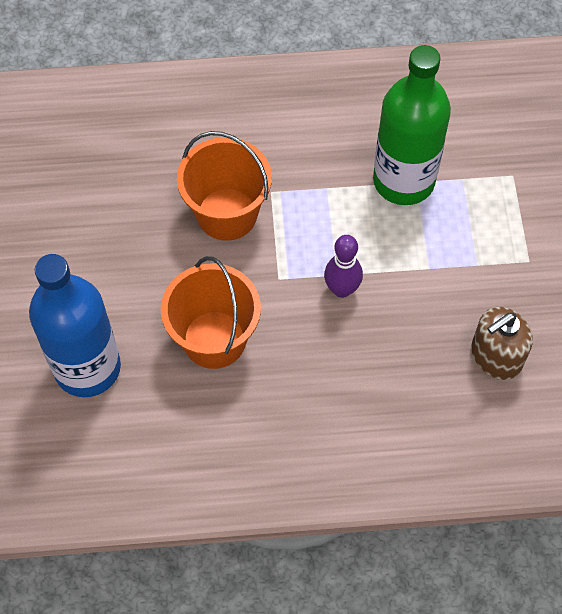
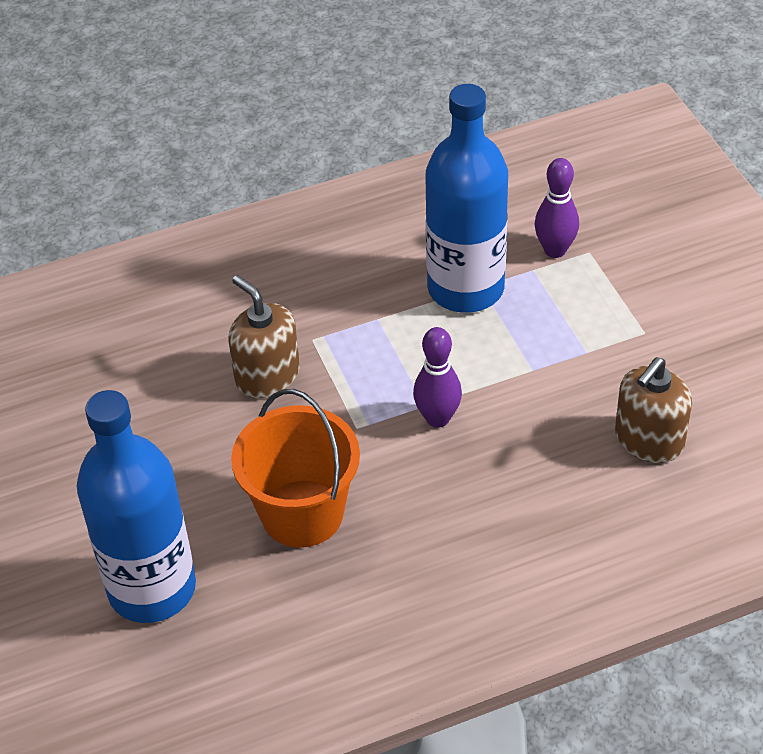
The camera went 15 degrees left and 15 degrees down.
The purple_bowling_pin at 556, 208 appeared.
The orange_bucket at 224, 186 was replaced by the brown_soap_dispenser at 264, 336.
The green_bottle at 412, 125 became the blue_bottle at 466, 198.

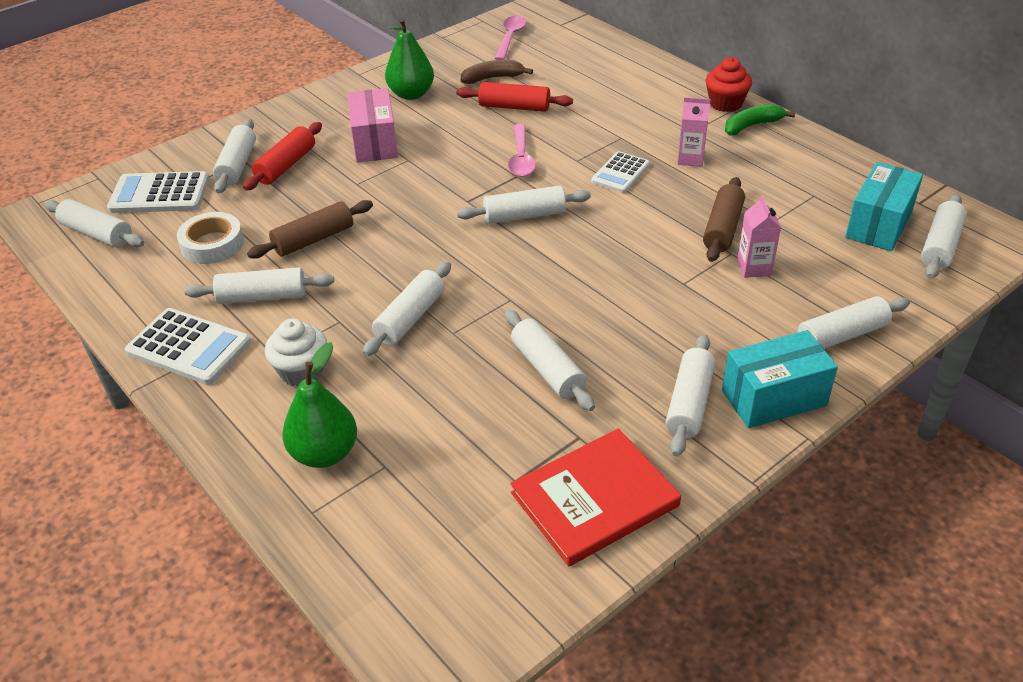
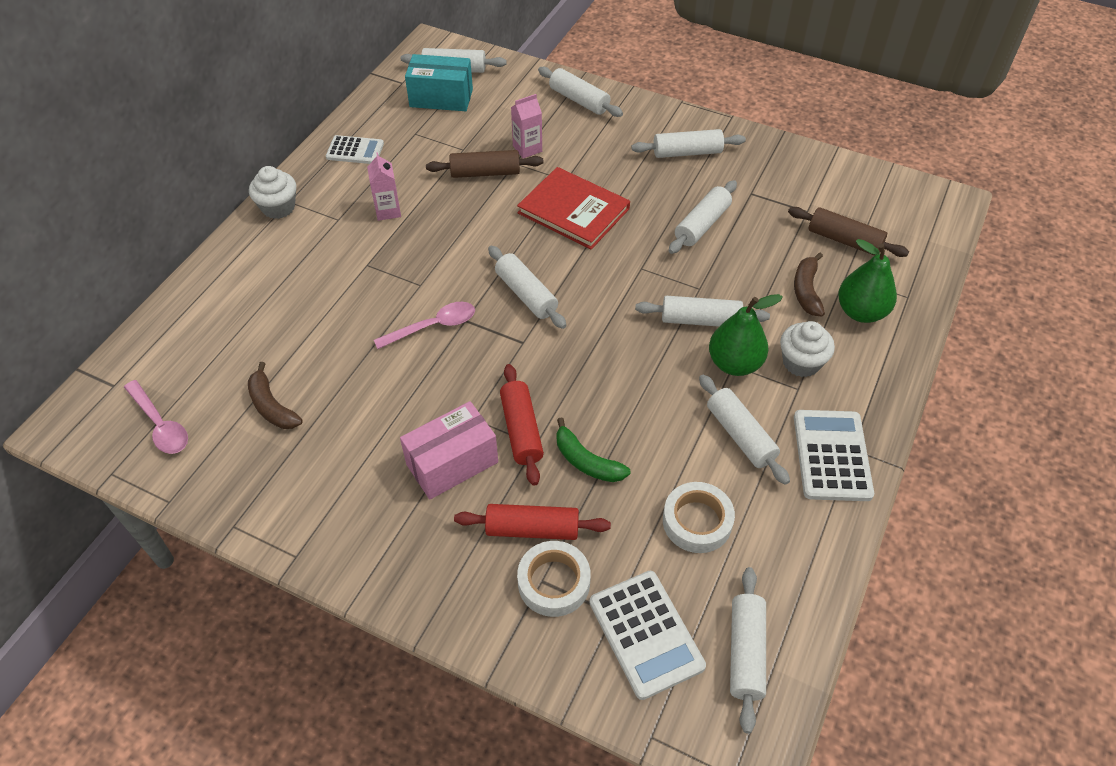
The camera went 115 degrees left and 10 degrees up.
The turquoise_box at 780, 379 disappeared.
The brown_banana at 809, 284 appeared.
The brown_rolling_pin moved from 310, 229 to 848, 232.
The green_pear moved from 409, 59 to 746, 335.
The red_rolling_pin moved from 514, 97 to 522, 425.
The red_book moved from 595, 497 to 573, 208.
The white_calculator moved from 620, 172 to 355, 149.
The green_banana moved from 760, 119 to 593, 449.
The white_rolling_pin at 234, 156 was replaced by the white_tape at 554, 579.
The red_cupcake at 729, 84 became the white_cupcake at 272, 192.
The pink_spoon at 510, 38 turned 120 degrees counterclockwise.

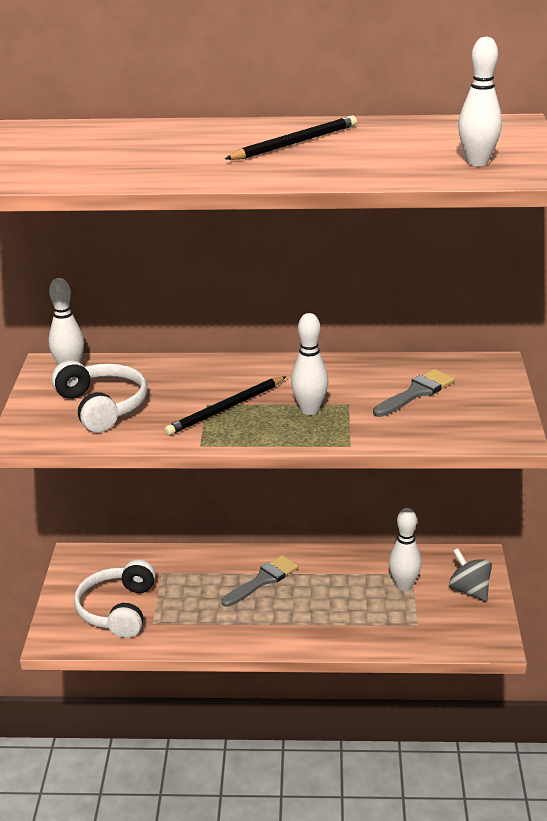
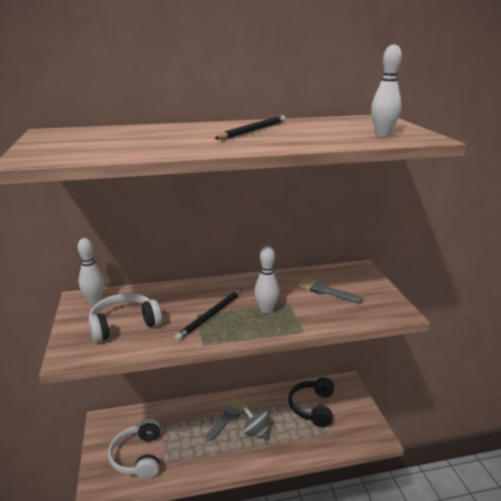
The camera went 15 degrees left and 5 degrees down.
The grey_spinning_top moved from 470, 575 to 256, 423.
The white_bowling_pin at 405, 549 was replaced by the black_headphones at 311, 402.
The white_headphones at 99, 396 turned 75 degrees counterclockwise.
The grey_brush at 413, 393 turned 90 degrees counterclockwise.

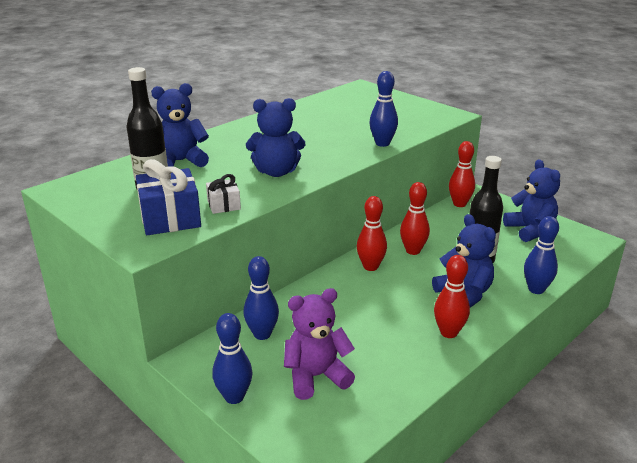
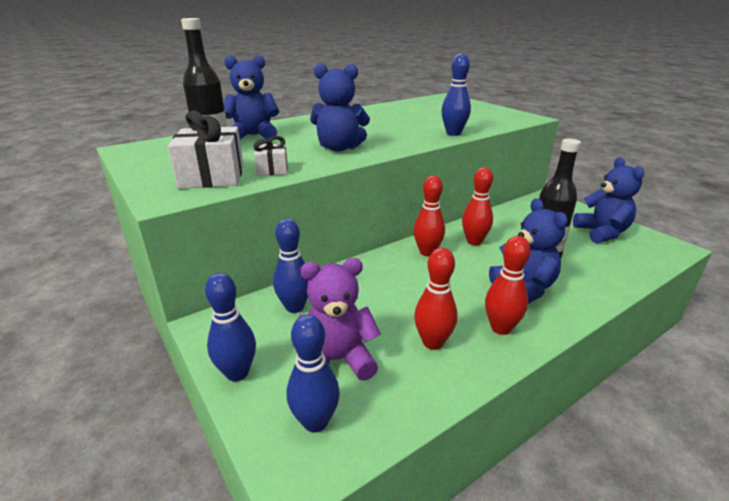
The camera went 10 degrees right and 0 degrees up.
The red_bowling_pin moved from 462, 174 to 436, 299.
The blue_bowling_pin moved from 541, 255 to 313, 374.
The blue_gift at 168, 197 became the white_gift at 205, 149.

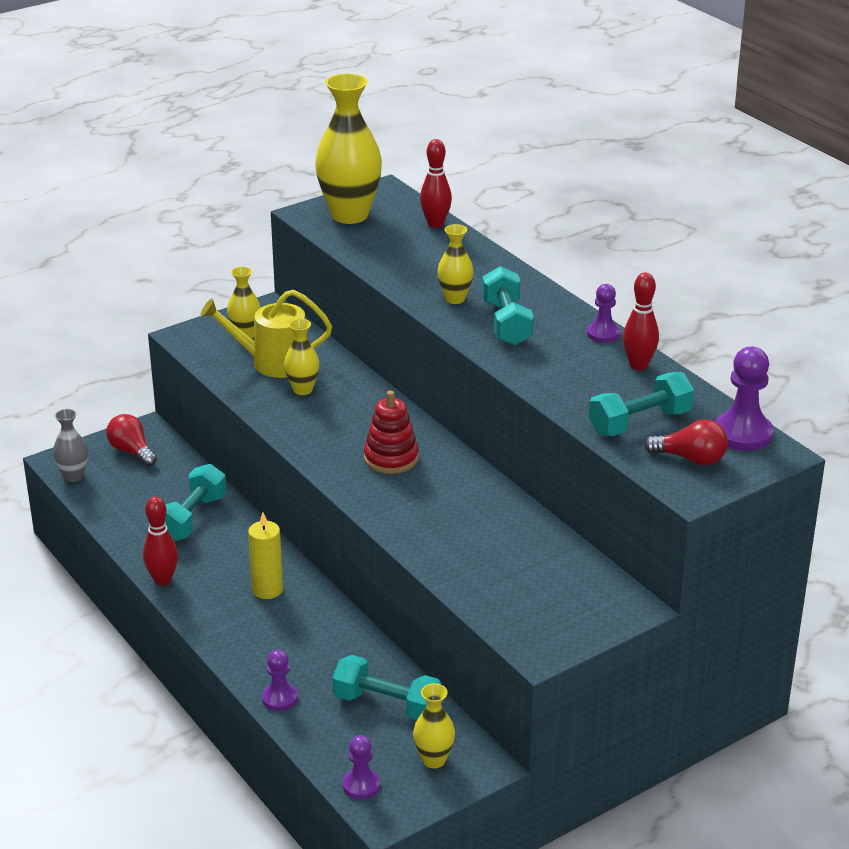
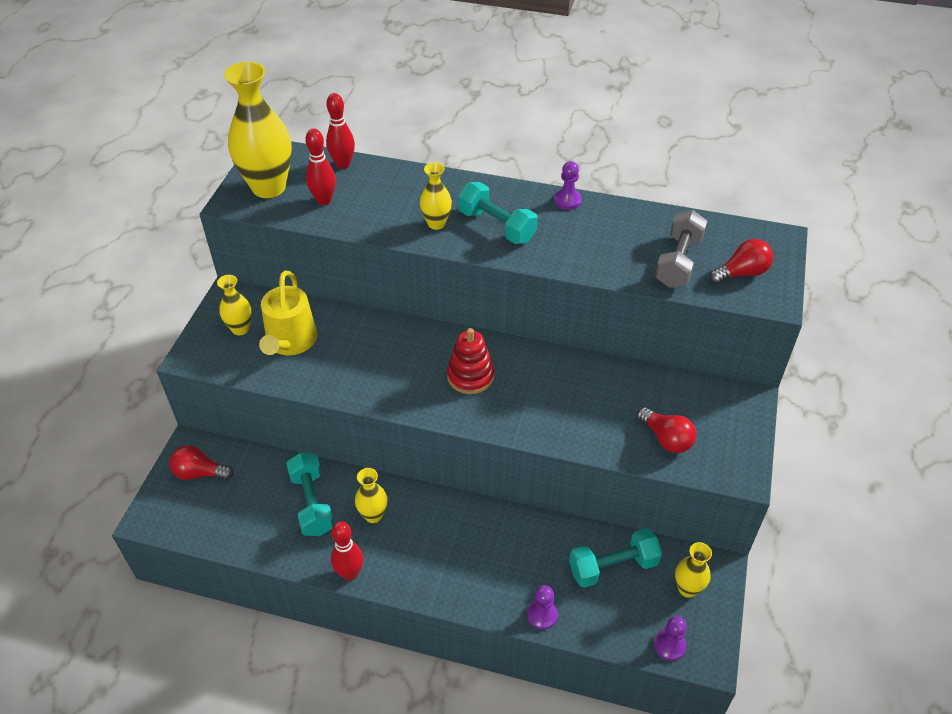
The camera went 40 degrees left and 15 degrees up.
The grey_vase at 70, 445 disappeared.
The yellow_candle at 265, 555 disappeared.
The purple_pawn at 744, 399 disappeared.
The red_light_bulb at 666, 430 appeared.
The yellow_vase moved from 301, 357 to 371, 495.
The red_bowling_pin moved from 641, 321 to 320, 166.
The turquoise_dumbbell at 641, 404 became the grey_dumbbell at 681, 249.
The yellow_watering_can at 266, 334 turned 45 degrees counterclockwise.

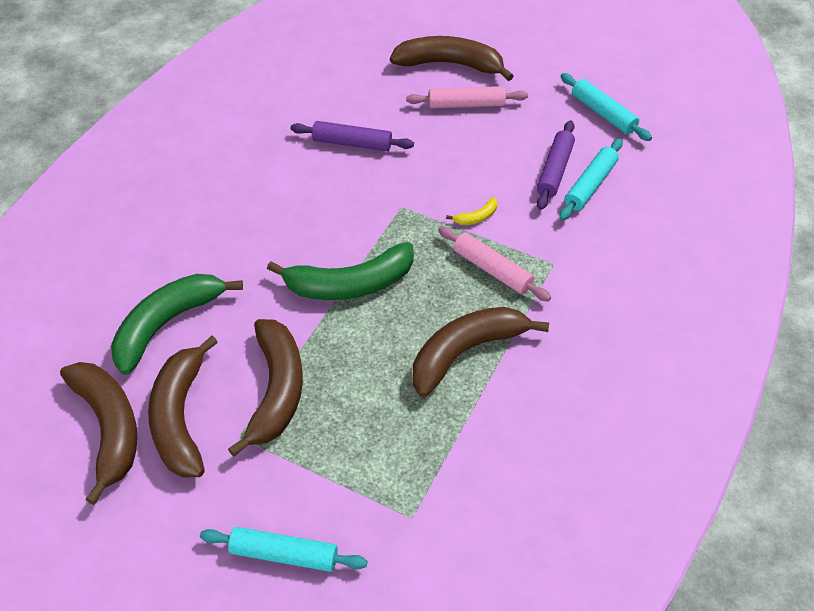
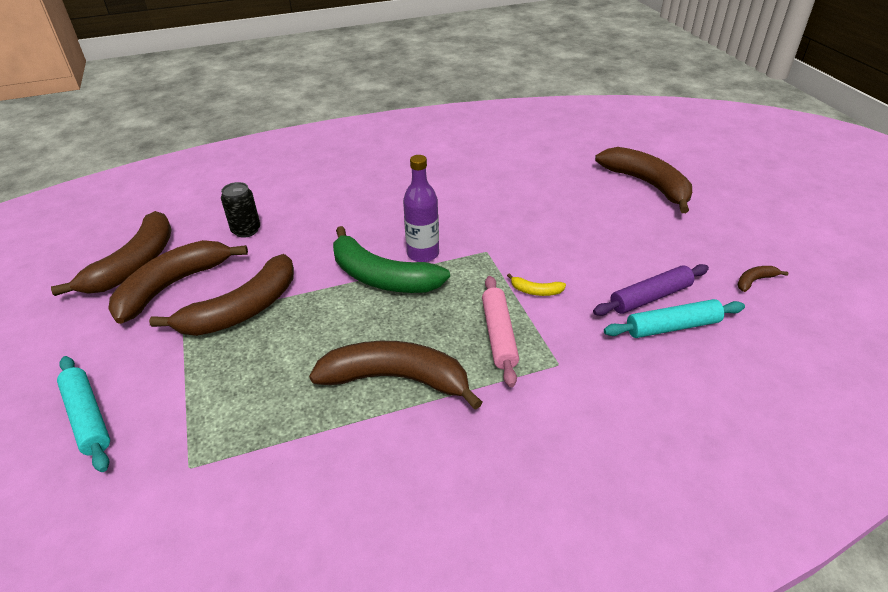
The camera went 45 degrees right and 10 degrees down.
The purple_rolling_pin at 352, 136 disappeared.
The pink_rolling_pin at 467, 97 disappeared.
The purple_bottle at 421, 208 appeared.
The green_banana at 177, 324 was replaced by the black_can at 240, 210.
The turquoise_rolling_pin at 606, 107 was replaced by the brown_banana at 762, 279.

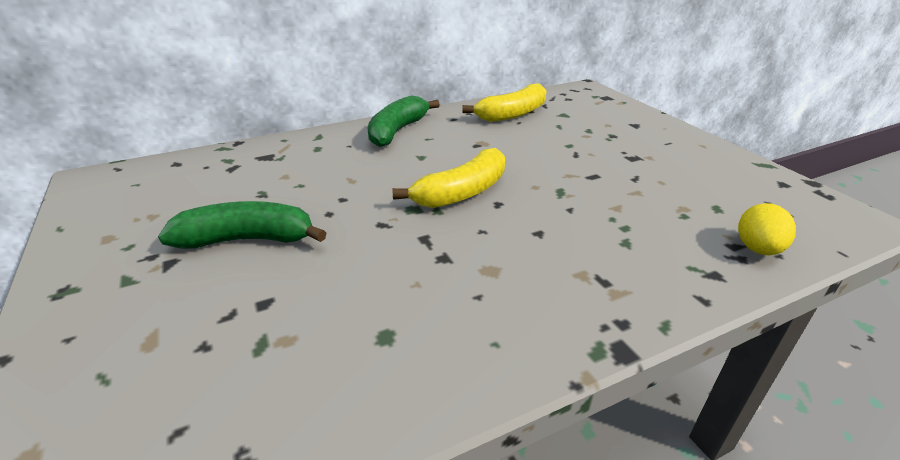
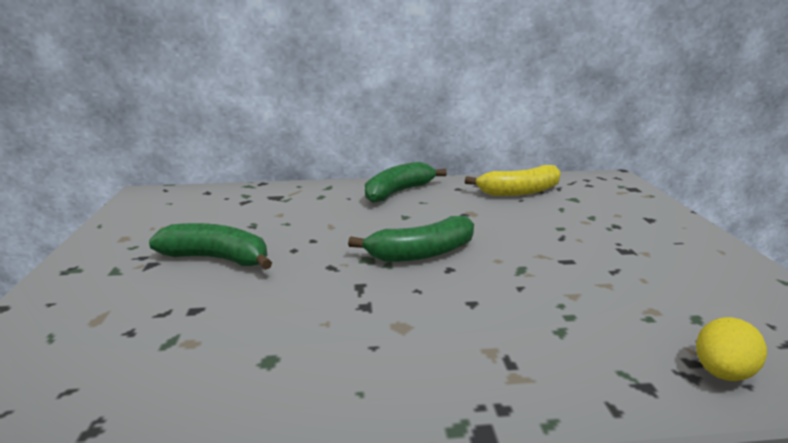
The camera went 20 degrees right and 10 degrees down.
The yellow_banana at 448, 178 became the green_banana at 411, 239.

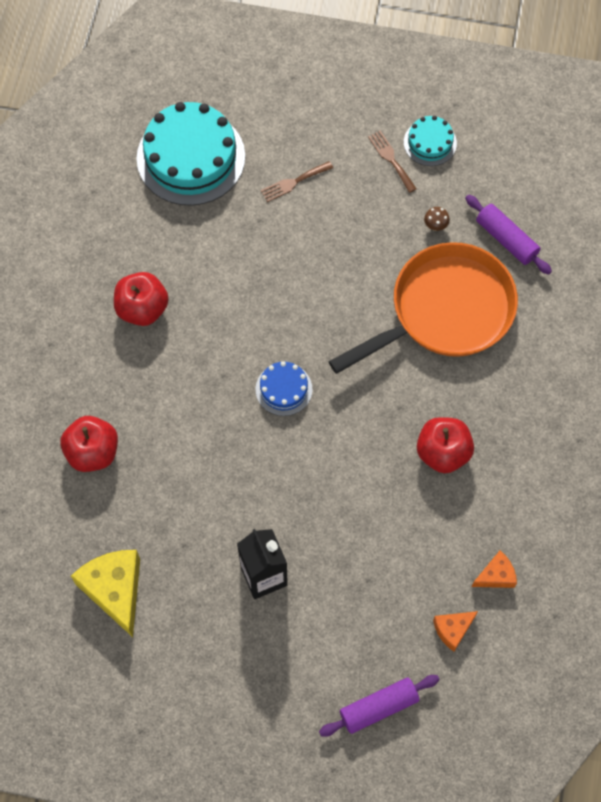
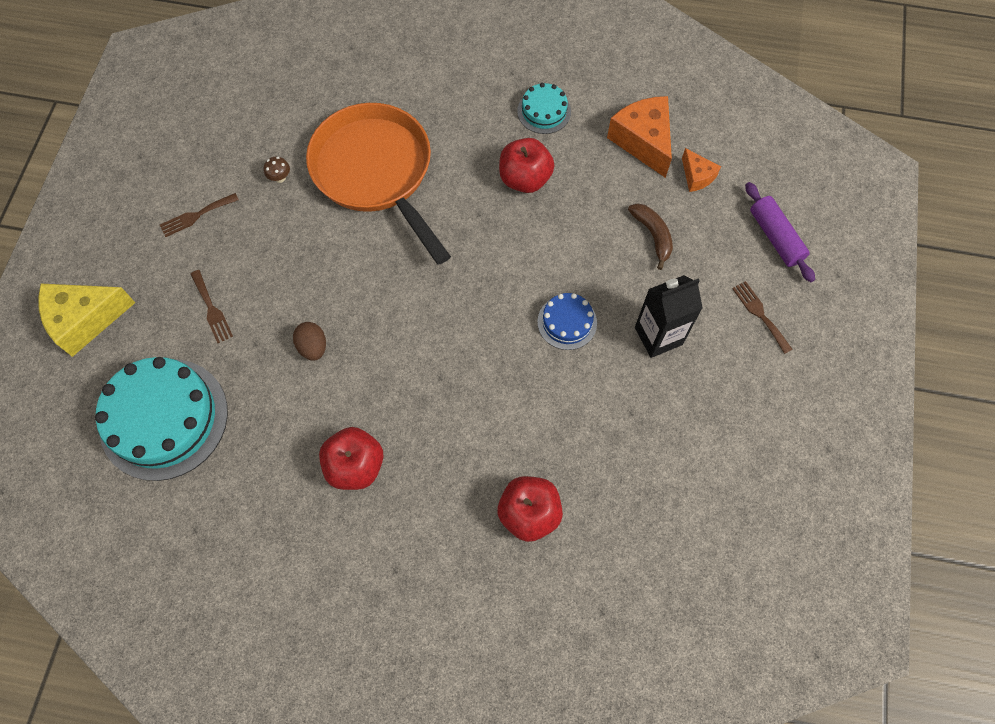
The camera went 90 degrees left and 0 degrees up.
The purple_rolling_pin at 508, 235 disappeared.
The brown_egg at 309, 341 appeared.
The brown_banana at 650, 236 appeared.
The brown_fork at 762, 317 appeared.
The yellow_cheese moved from 105, 593 to 86, 320.
The blue_cake moved from 284, 388 to 567, 321.
The turquoise_cake moved from 430, 141 to 544, 108.
The orange_cheese at 494, 569 changed to 1.86 times the size.

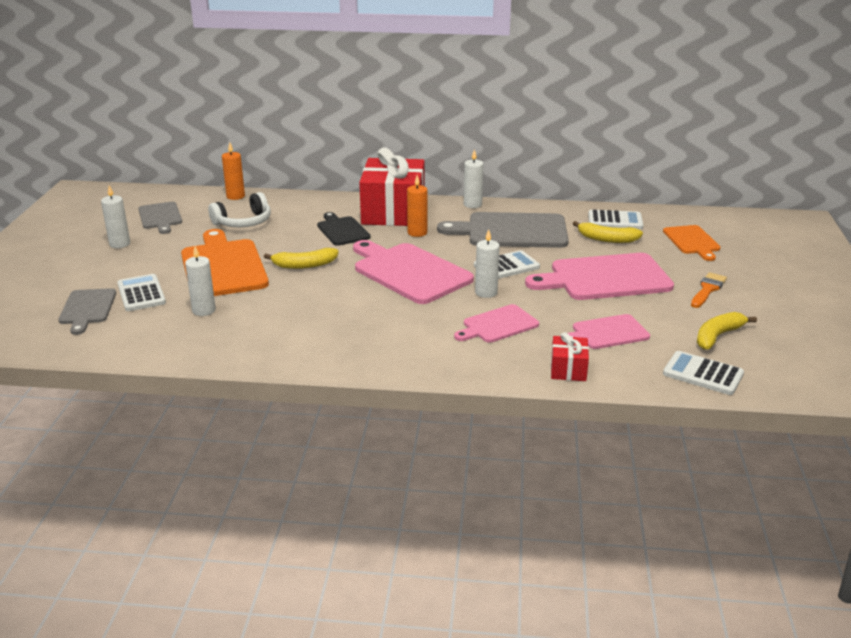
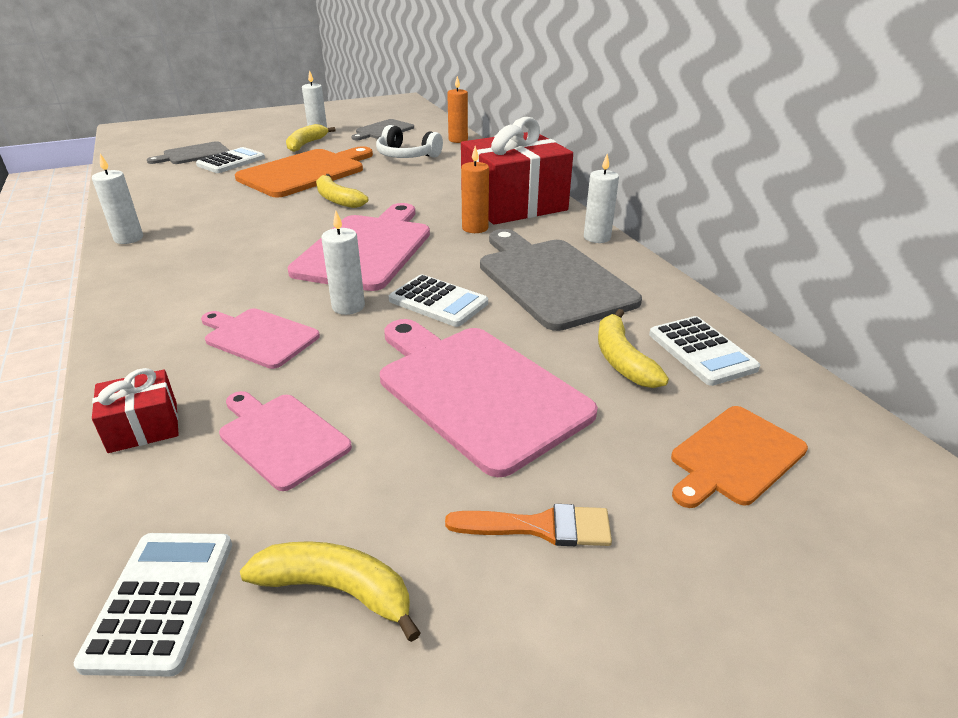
The camera went 60 degrees right and 5 degrees up.
The black_cutting_board at 344, 229 disappeared.
The yellow_banana at 311, 138 appeared.
The white_candle moved from 200, 281 to 117, 199.

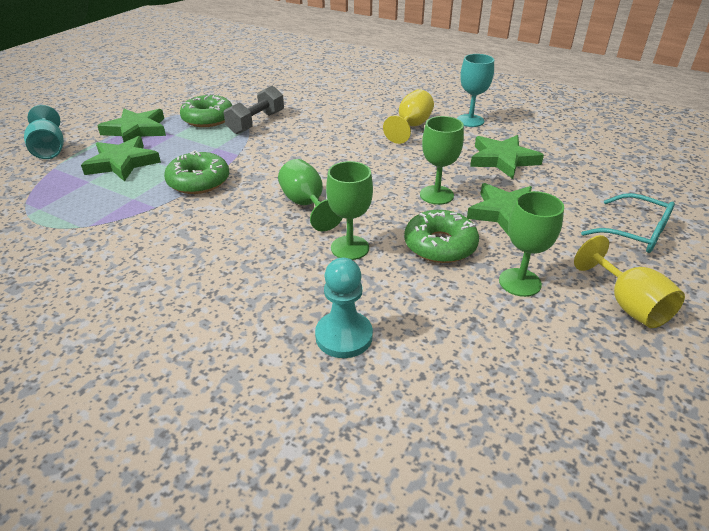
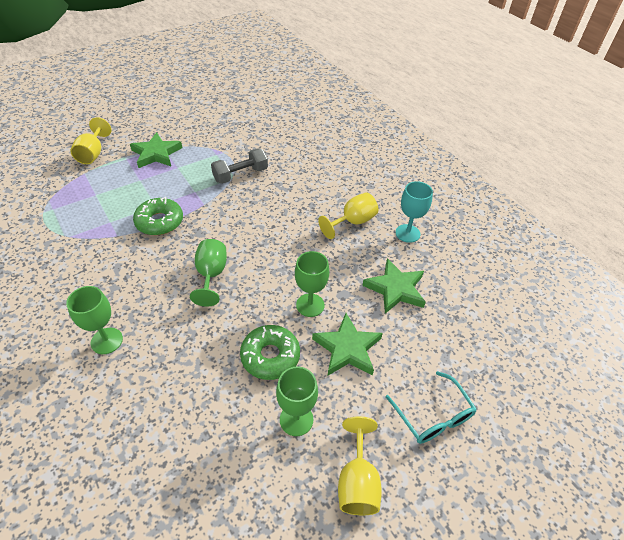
The camera went 25 degrees right and 10 degrees up.
The green_star at 121, 159 disappeared.
The green_donut at 206, 110 disappeared.
The turquoise_pawn at 344, 308 disappeared.
The green_goblet moved from 349, 210 to 94, 320.
The turquoise_goblet at 44, 132 became the yellow_goblet at 90, 140.

